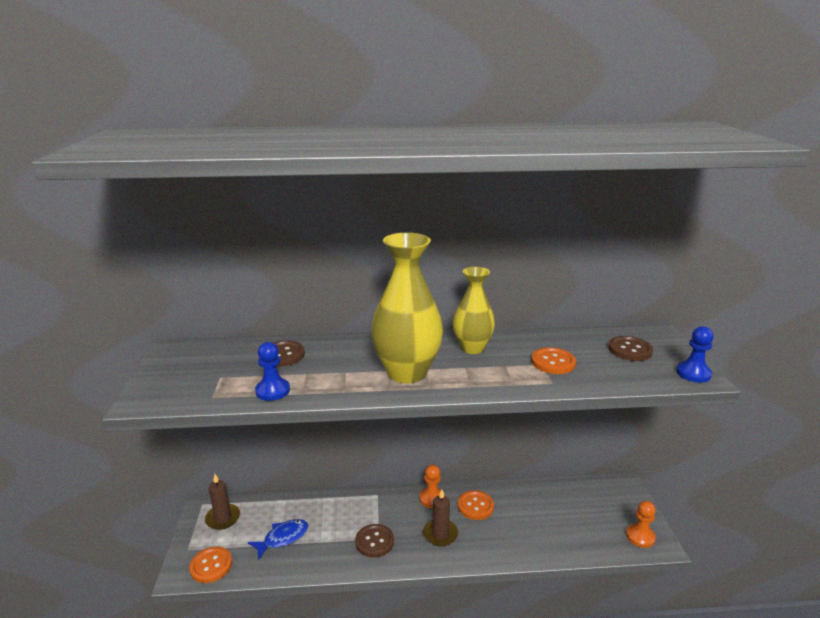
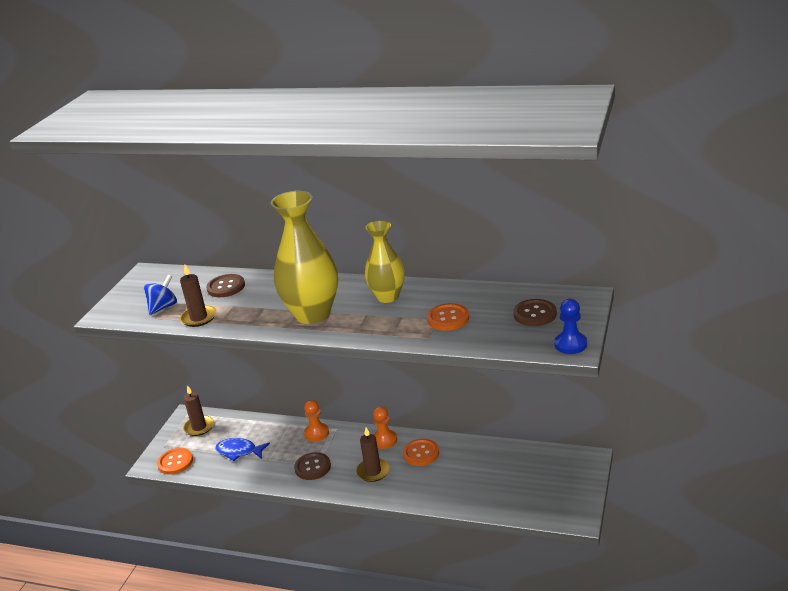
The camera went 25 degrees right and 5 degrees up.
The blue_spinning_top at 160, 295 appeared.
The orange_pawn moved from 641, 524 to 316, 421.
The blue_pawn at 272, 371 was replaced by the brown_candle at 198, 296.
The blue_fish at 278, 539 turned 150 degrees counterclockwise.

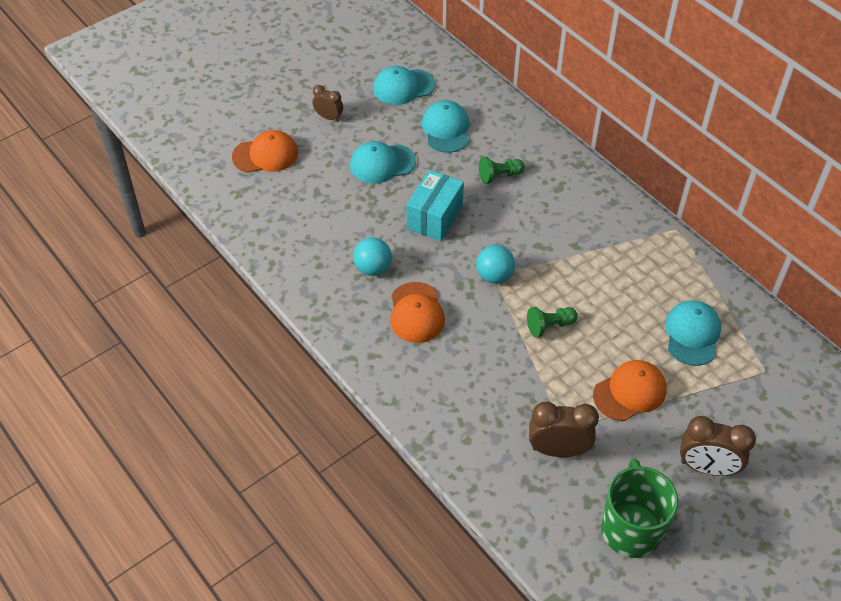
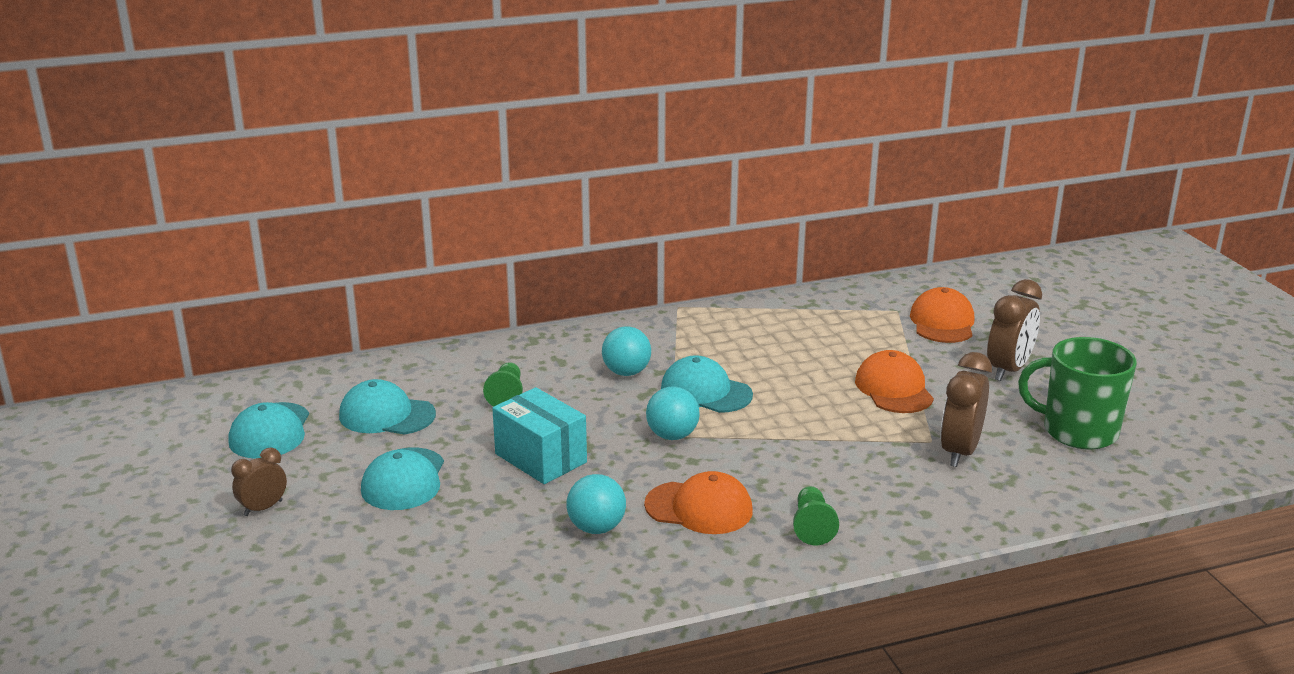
The camera went 70 degrees left and 25 degrees down.
The turquoise_ball at 626, 351 appeared.
The orange_cap moved from 265, 151 to 942, 315.
The green_pawn moved from 552, 322 to 816, 515.
The turquoise_cap moved from 693, 333 to 707, 384.

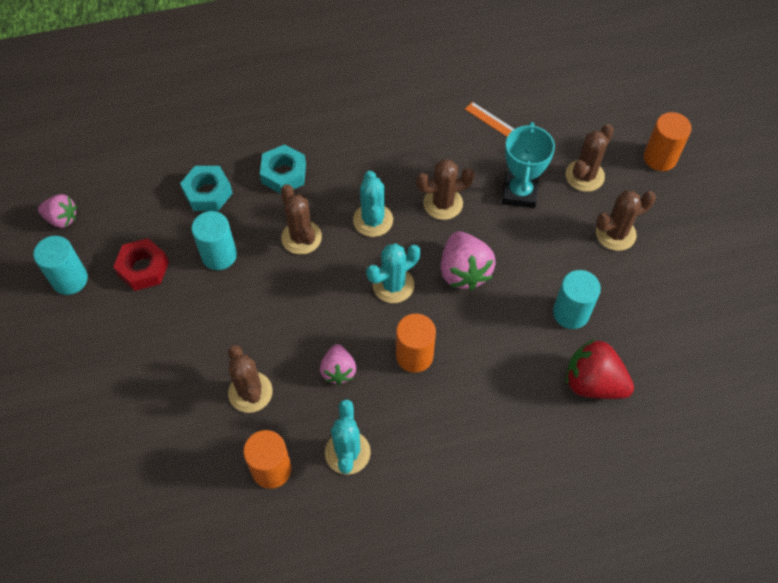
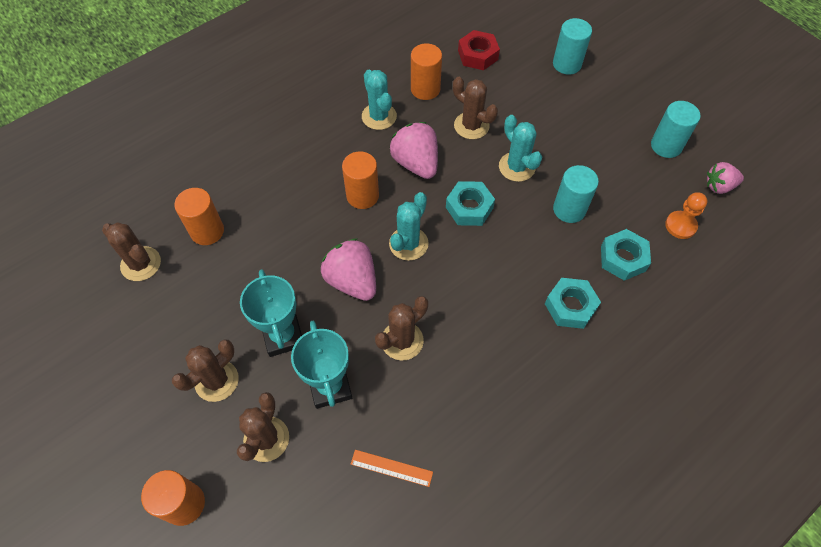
The camera went 155 degrees right and 0 degrees up.
The turquoise_trophy at 271, 313 appeared.
The turquoise_nut at 470, 203 appeared.
The orange_pawn at 686, 215 appeared.
The red_nut moved from 141, 264 to 479, 50.
The brown_cactus moved from 301, 219 to 131, 252.
The turquoise_cactus moved from 373, 204 to 520, 148.
The turquoise_cylinder moved from 577, 299 to 572, 46.
The red_strawberry at 600, 369 was replaced by the orange_cylinder at 199, 216.
The pink_strawberry at 338, 364 changed to 1.59 times the size.

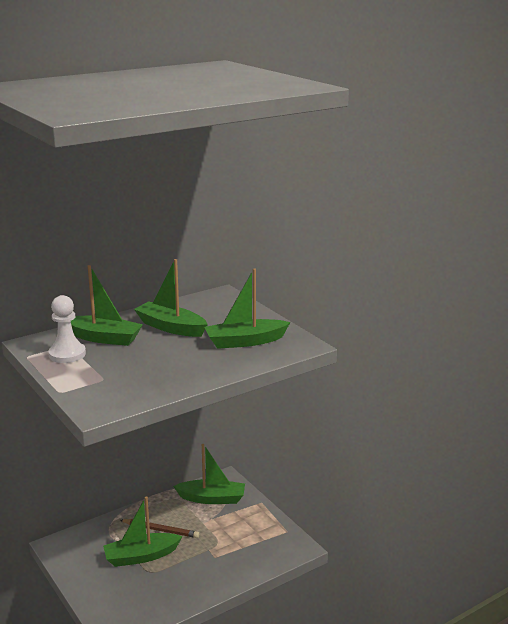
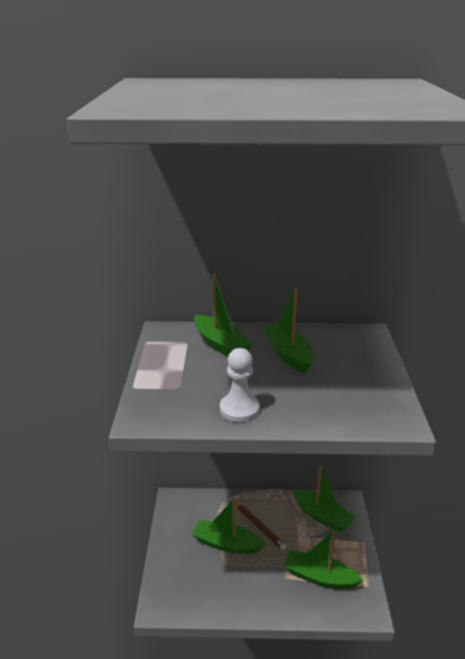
The camera went 35 degrees right and 5 degrees up.
The white_pawn moved from 67, 329 to 240, 385.
The green_boat moved from 247, 308 to 323, 559.

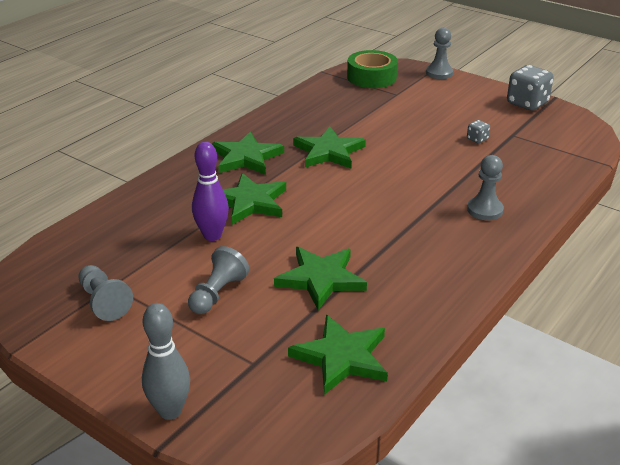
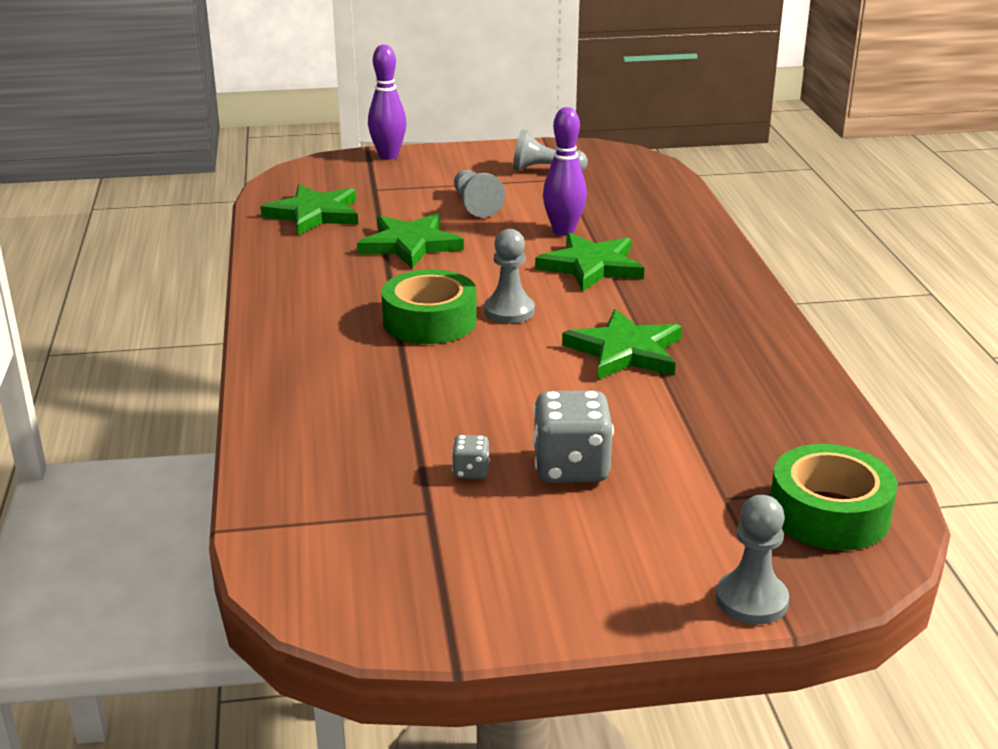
The camera went 135 degrees right and 5 degrees down.
The green_star at 247, 153 disappeared.
The green_tape at 429, 306 appeared.
The grey_pawn moved from 485, 187 to 509, 276.
The grey_dice moved from 530, 88 to 573, 436.
The grey_bowling_pin at 166, 361 became the purple_bowling_pin at 387, 102.

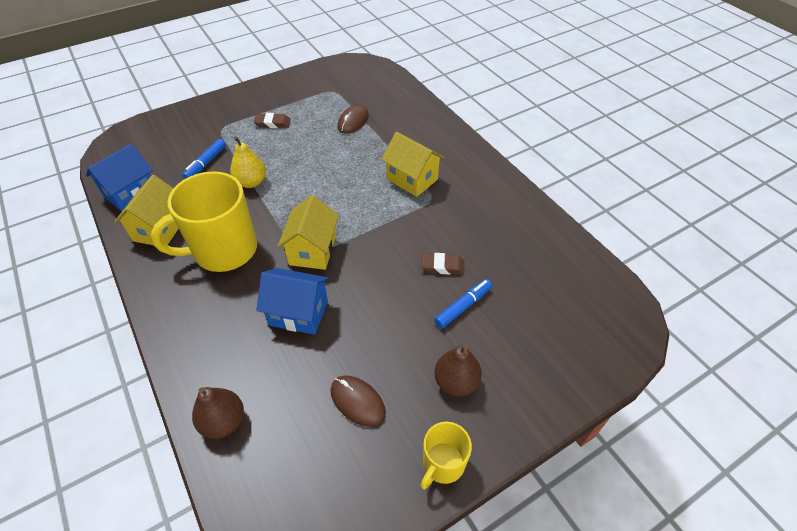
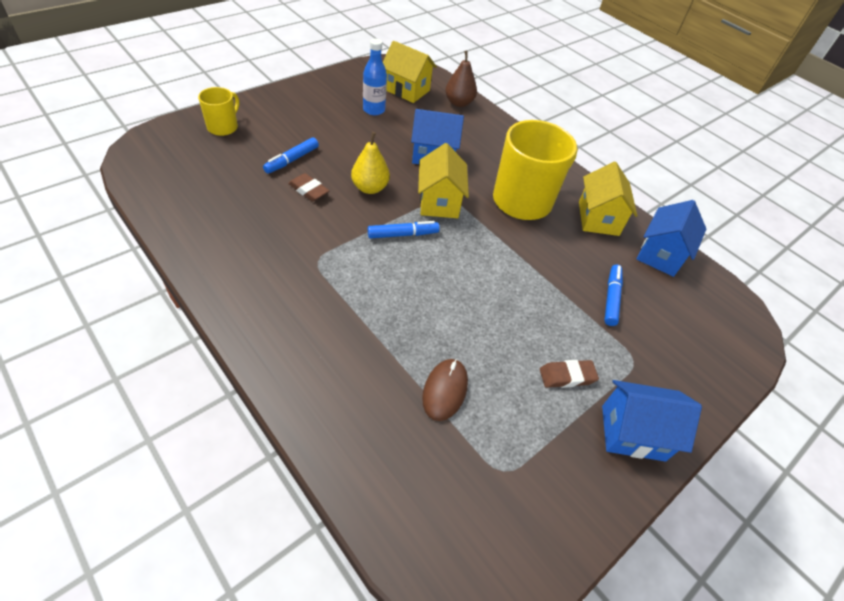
The camera went 165 degrees right and 0 degrees up.
The brown_pear at 458, 370 disappeared.
The blue_marker at 404, 230 appeared.
The blue_house at 652, 420 appeared.
The yellow_pear moved from 248, 162 to 370, 163.
The yellow_house moved from 412, 164 to 410, 72.
The yellow_mug moved from 446, 455 to 218, 111.
The brown_mouse at 358, 401 was replaced by the blue_bottle at 375, 77.
The brown_eraser at 442, 264 turned 45 degrees clockwise.

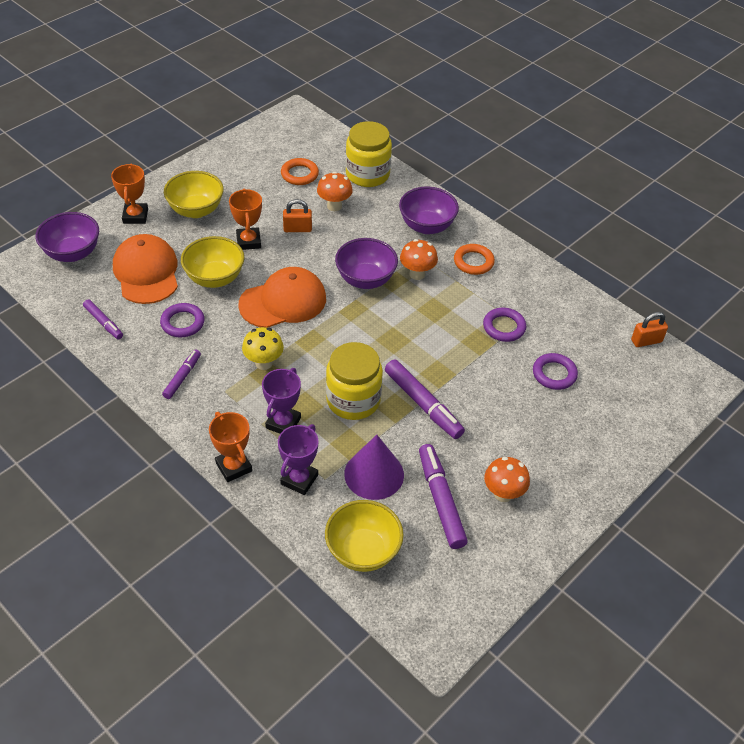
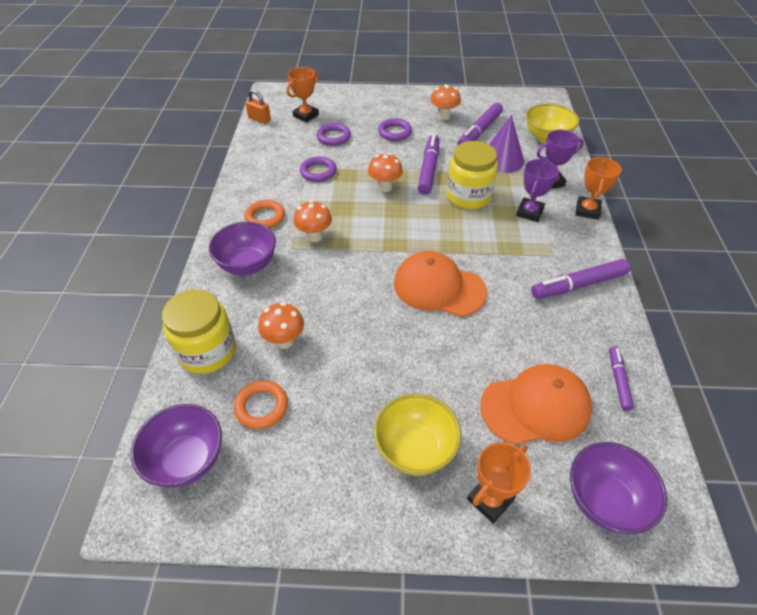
The camera went 130 degrees left and 0 degrees up.
The yellow_bowl at 212, 262 disappeared.
The yellow_mushroom at 263, 348 disappeared.
The orange_padlock at 297, 215 disappeared.
The orange_mushroom at 385, 172 appeared.
The purple_ring moved from 182, 320 to 395, 129.
The orange_trophy moved from 245, 219 to 303, 95.
The purple_bowl moved from 366, 263 to 176, 446.
The orange_cap at 145, 269 turned 135 degrees counterclockwise.
The purple_trophy at 281, 401 turned 45 degrees counterclockwise.
The purple_marker at 181, 374 changed to 1.71 times the size.

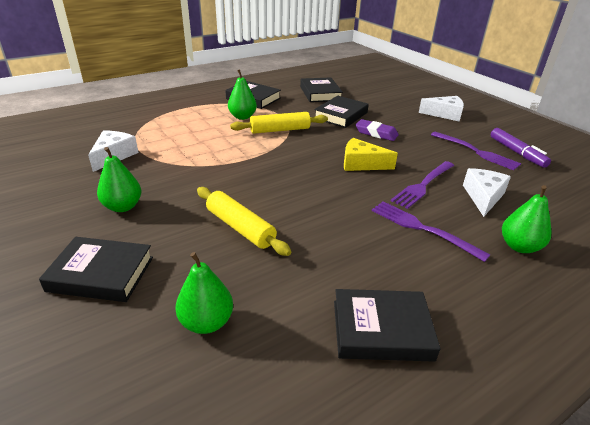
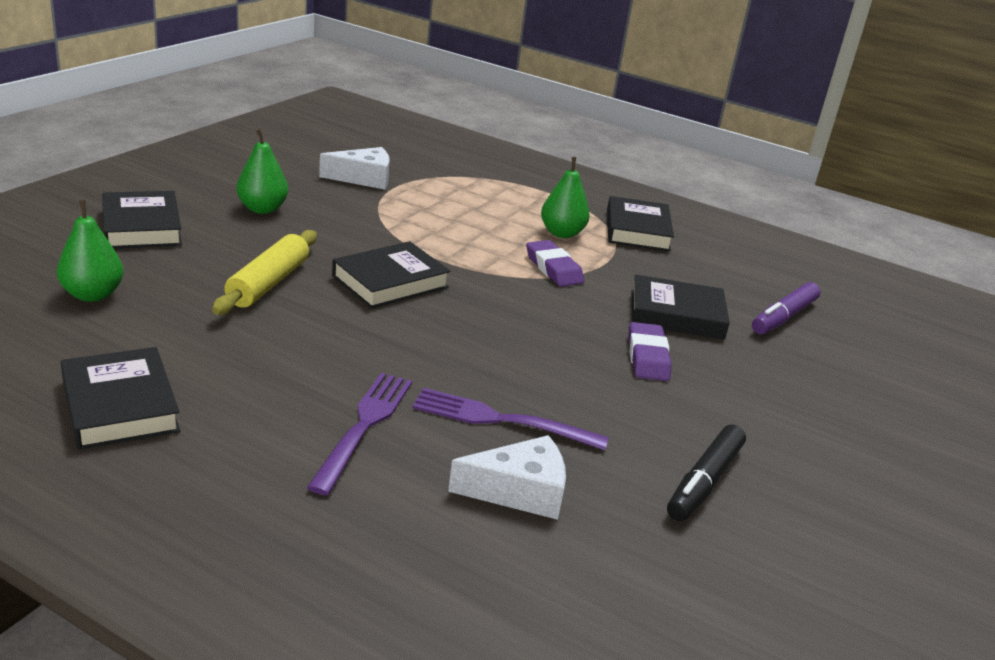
The camera went 60 degrees right and 5 degrees down.
The yellow_cheese at 371, 154 disappeared.
The white_cheese at 441, 108 disappeared.
The green_pear at 526, 219 disappeared.
The black_book moved from 321, 89 to 391, 275.
The purple_marker moved from 521, 148 to 786, 308.
The yellow_rolling_pin at 279, 123 was replaced by the purple_eraser at 555, 263.
The purple_fork at 476, 151 was replaced by the black_marker at 706, 472.

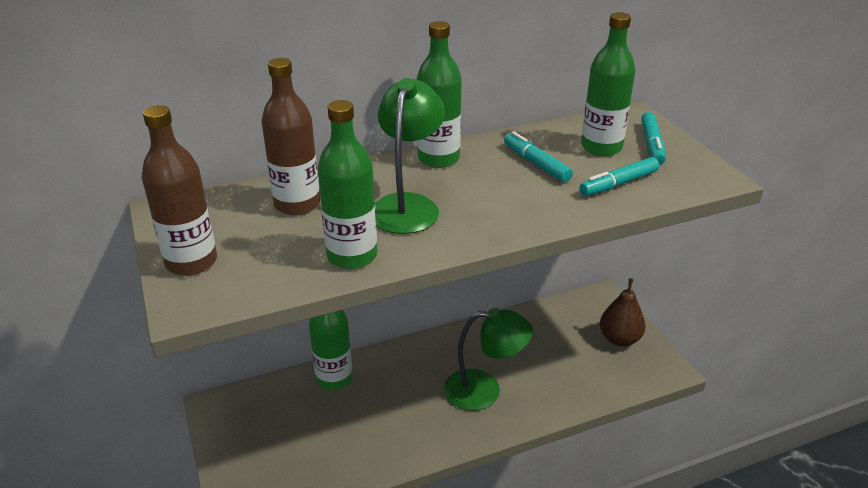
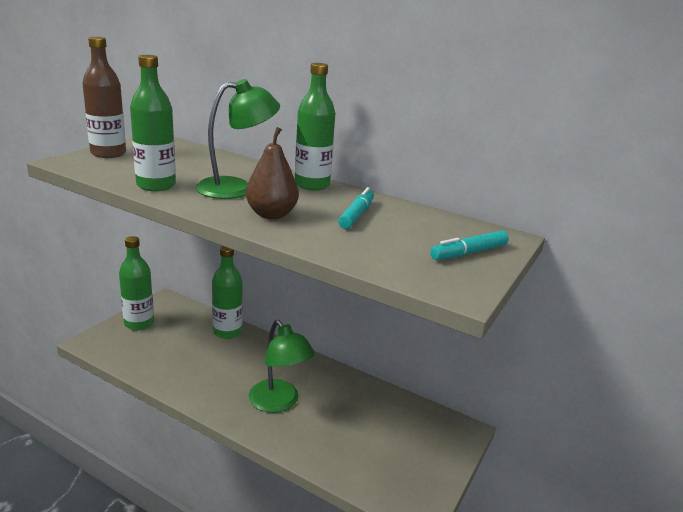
The camera went 50 degrees right and 10 degrees down.
The brown_bottle at 290, 136 disappeared.
The turquoise_marker at 619, 176 disappeared.
The green_bottle moved from 608, 84 to 136, 283.
The brown_pear moved from 623, 312 to 272, 173.

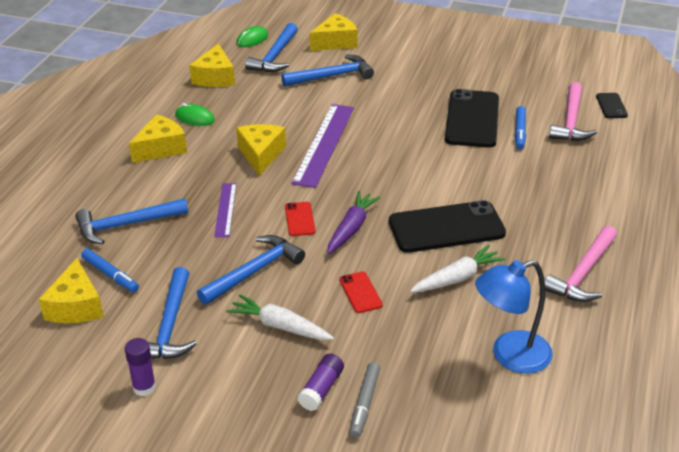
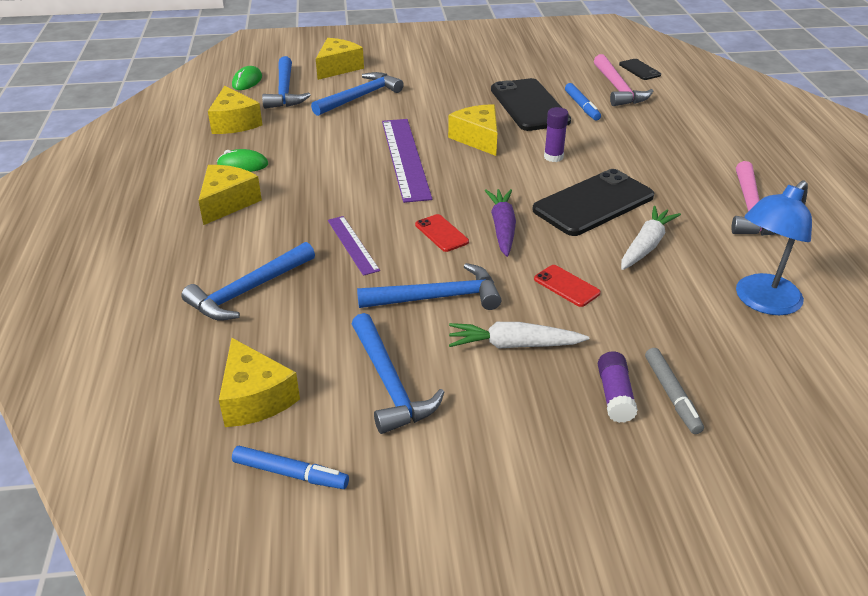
The camera went 25 degrees left and 0 degrees up.
The blue_marker moved from 110, 271 to 290, 467.
The purple_glue_stick moved from 140, 367 to 556, 134.
The yellow_cheese moved from 261, 150 to 472, 130.
The blue_hammer at 251, 270 turned 60 degrees clockwise.

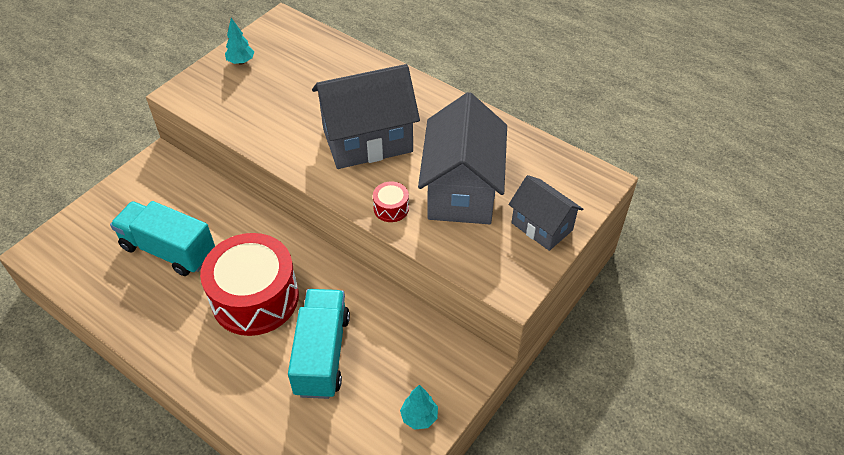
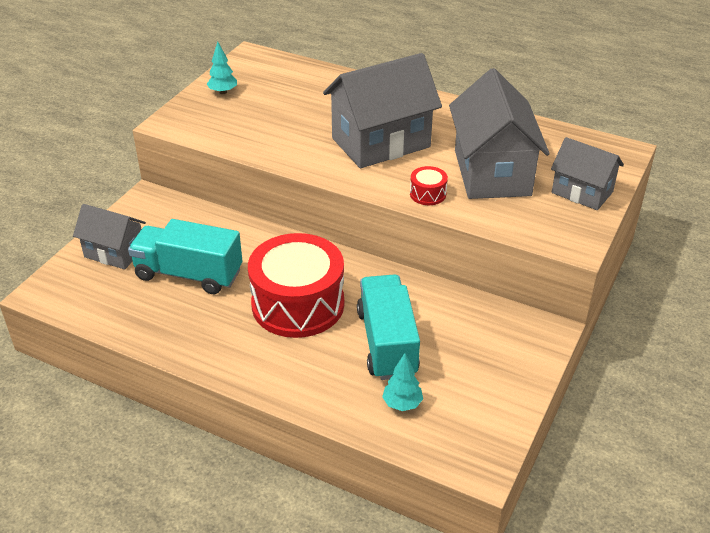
The camera went 10 degrees left and 10 degrees down.
The grey_house at 109, 237 appeared.
The turquoise_tree moved from 419, 407 to 402, 382.

